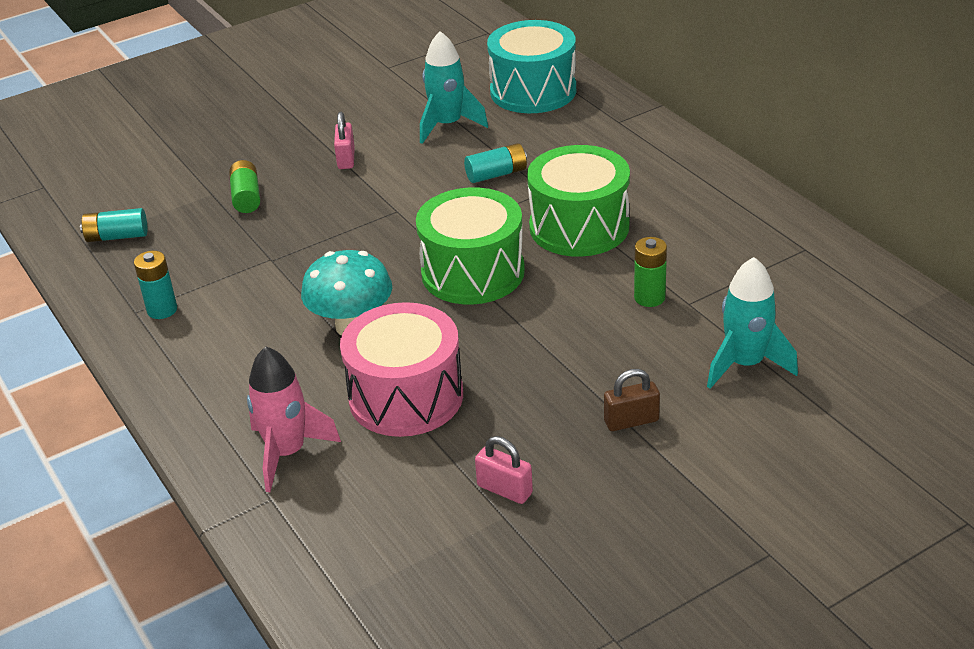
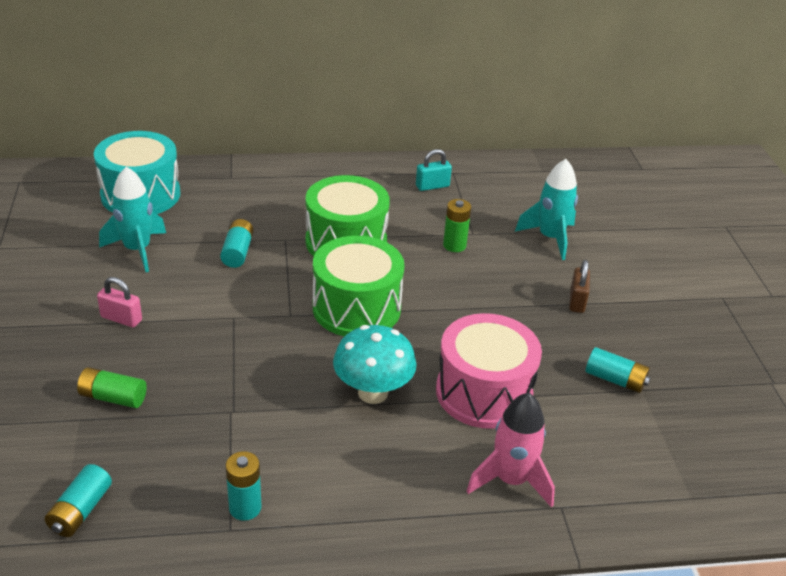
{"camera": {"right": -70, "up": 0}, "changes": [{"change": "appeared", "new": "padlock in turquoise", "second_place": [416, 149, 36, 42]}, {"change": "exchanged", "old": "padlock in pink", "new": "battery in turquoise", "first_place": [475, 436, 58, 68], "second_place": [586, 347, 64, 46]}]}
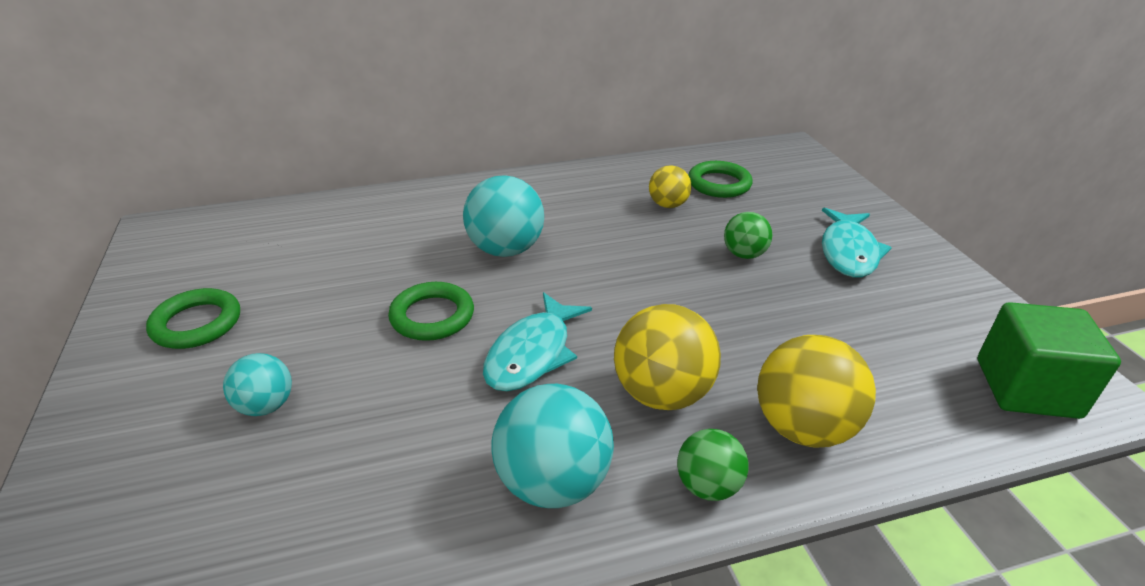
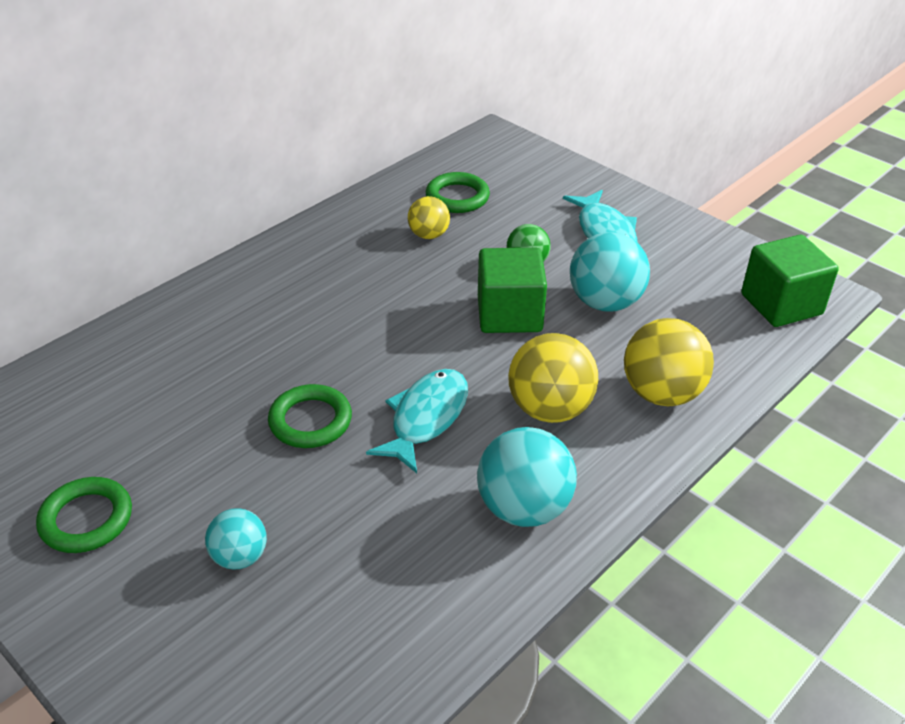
{"camera": {"right": -30, "up": 5}, "changes": [{"change": "spun", "old": "fish in turquoise", "first_place": [483, 292, 109, 99], "second_place": [366, 369, 102, 104], "degrees": -150}, {"change": "appeared", "new": "cube in green", "second_place": [478, 248, 69, 85]}, {"change": "relocated", "old": "ball in turquoise", "first_place": [463, 175, 81, 82], "second_place": [570, 232, 80, 80]}, {"change": "missing", "old": "ball in green", "first_place": [677, 429, 72, 72]}]}
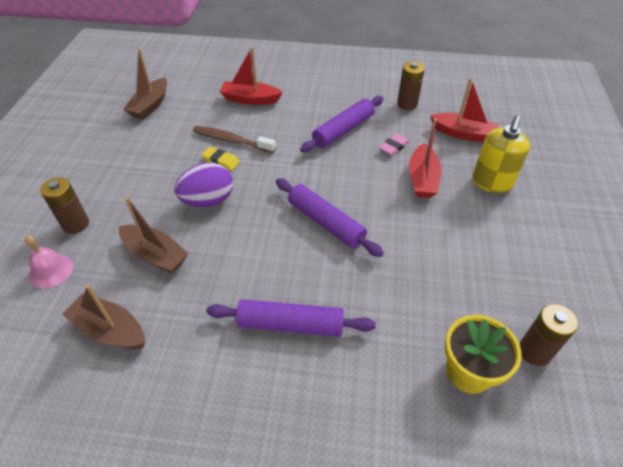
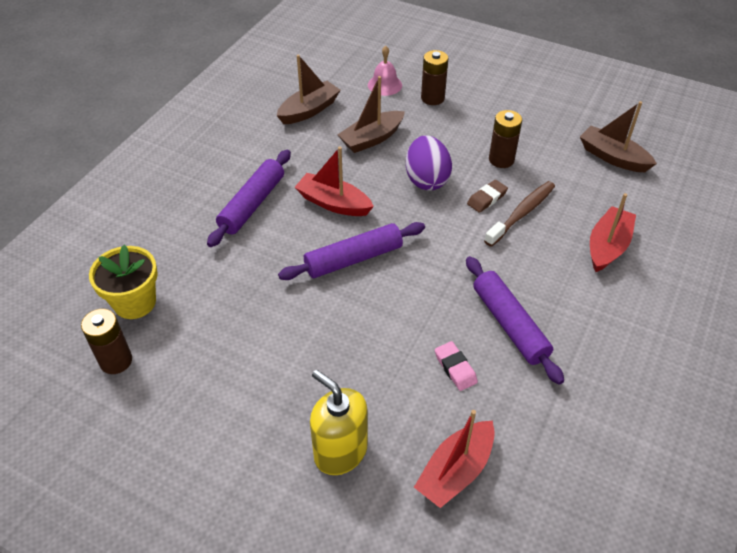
{"camera": {"right": 110, "up": 0}, "changes": [{"change": "relocated", "old": "boat in red", "first_place": [409, 119, 33, 79], "second_place": [295, 147, 79, 69]}, {"change": "colour", "old": "eraser in yellow", "new": "eraser in brown", "first_place": [202, 147, 38, 24], "second_place": [467, 180, 41, 33]}, {"change": "relocated", "old": "battery in brown", "first_place": [397, 61, 28, 49], "second_place": [489, 110, 33, 58]}]}
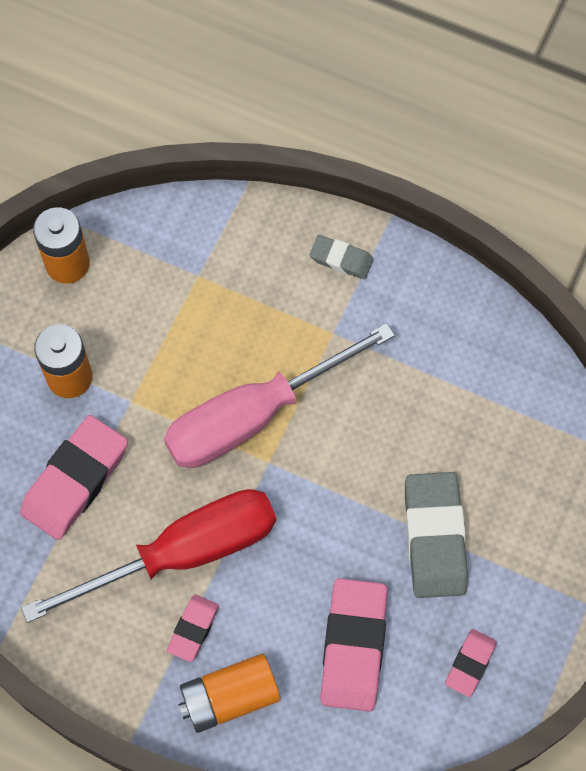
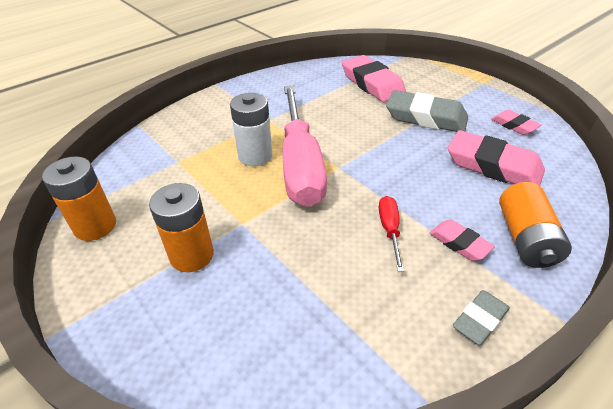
{"camera": {"right": -65, "up": -25}, "changes": [{"change": "appeared", "new": "battery in white", "second_place": [230, 93, 42, 73]}, {"change": "relocated", "old": "eraser in pink", "first_place": [20, 415, 108, 125], "second_place": [342, 55, 64, 47]}, {"change": "size", "old": "screwdriver in red", "first_place": [21, 489, 255, 134], "second_place": [379, 196, 25, 76], "factor": 0.41}, {"change": "relocated", "old": "eraser in grey", "first_place": [310, 235, 63, 44], "second_place": [453, 290, 57, 55]}]}
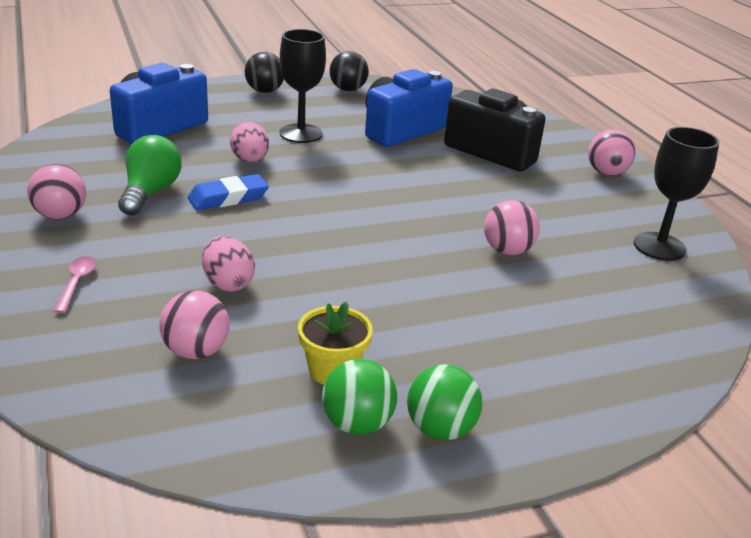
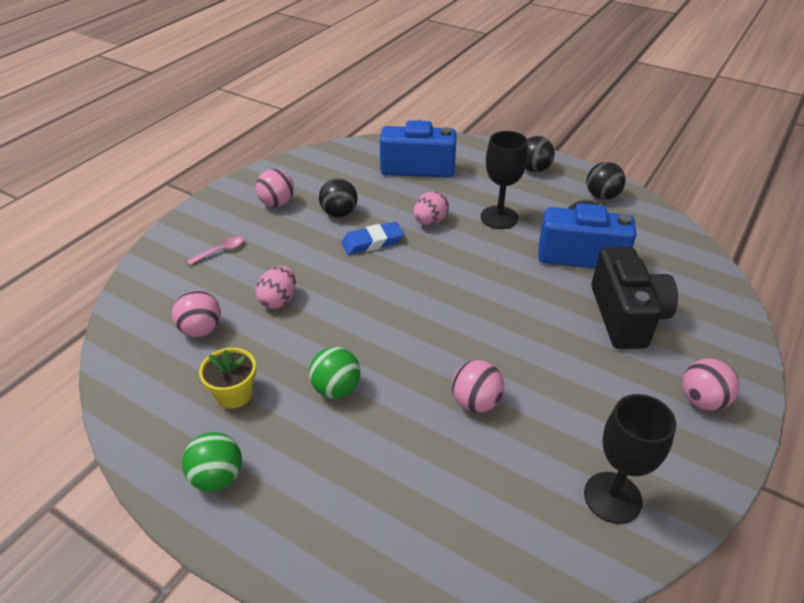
{"camera": {"right": 55, "up": 10}, "changes": [{"change": "relocated", "old": "ball in green", "first_place": [322, 359, 75, 76], "second_place": [309, 347, 52, 52]}, {"change": "exchanged", "old": "light bulb in green", "new": "ball in black", "first_place": [118, 135, 64, 81], "second_place": [319, 178, 39, 39]}, {"change": "spun", "old": "eraser in blue", "first_place": [188, 174, 81, 36], "second_place": [341, 222, 63, 33], "degrees": -45}]}
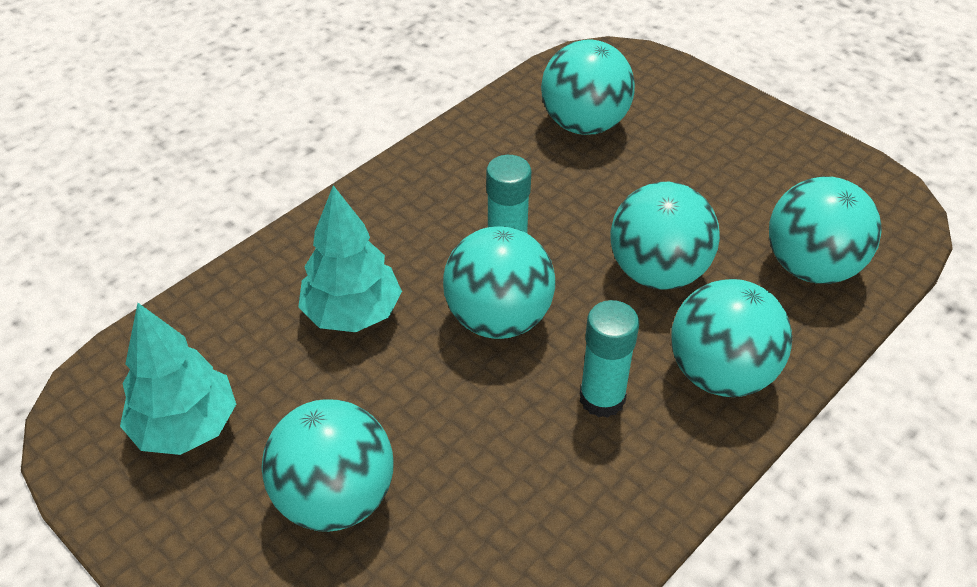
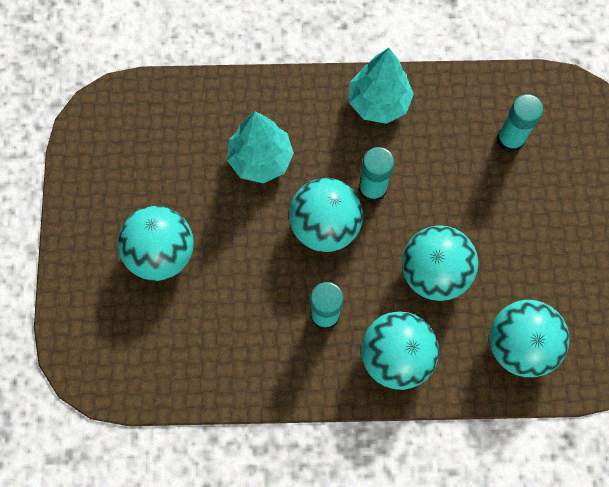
{"camera": {"right": 45, "up": 25}, "changes": [{"change": "relocated", "old": "tree in turquoise", "first_place": [120, 303, 116, 152], "second_place": [349, 48, 65, 76]}, {"change": "exchanged", "old": "ball in turquoise", "new": "glue stick in turquoise", "first_place": [541, 40, 94, 95], "second_place": [497, 94, 46, 59]}]}
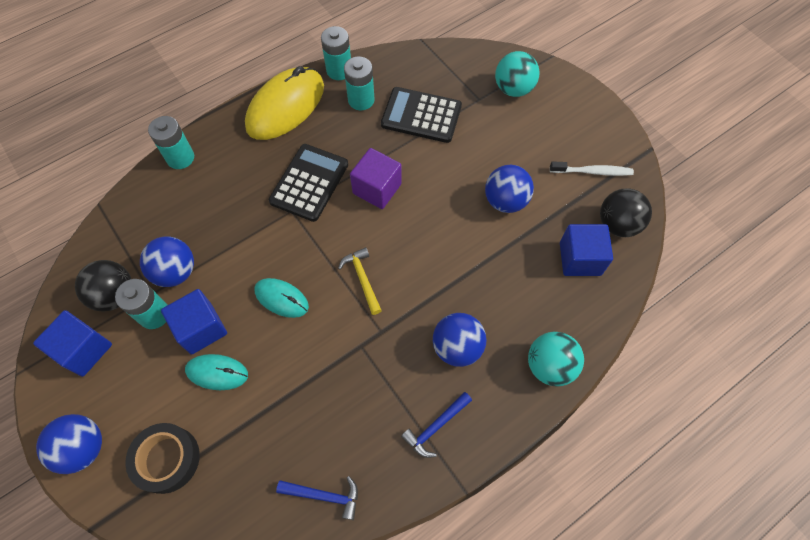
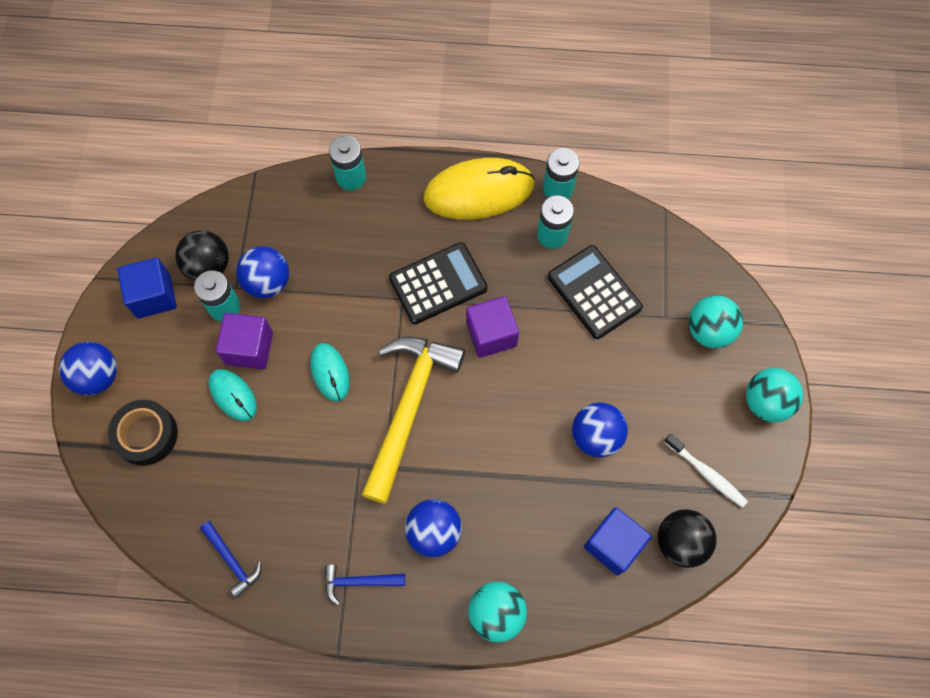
{"camera": {"right": 40, "up": 5}, "changes": [{"change": "colour", "old": "cube in blue", "new": "cube in purple", "first_place": [161, 289, 66, 66], "second_place": [216, 313, 57, 56]}, {"change": "size", "old": "hammer in yellow", "first_place": [338, 247, 44, 68], "second_place": [362, 336, 103, 168], "factor": 2.27}, {"change": "appeared", "new": "ball in turquoise", "second_place": [746, 368, 57, 54]}]}
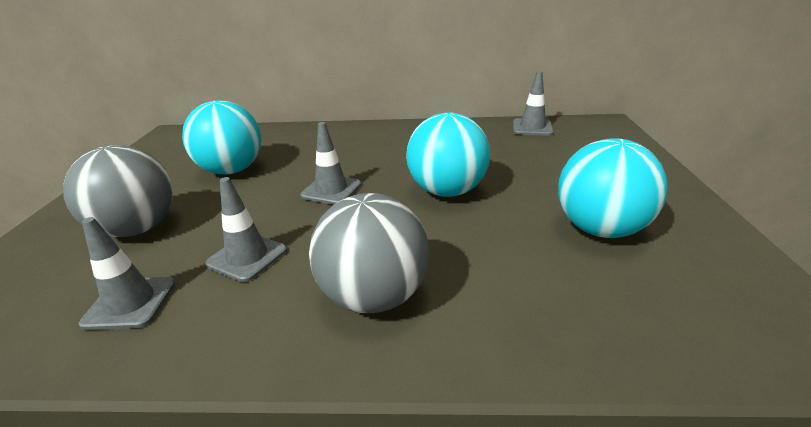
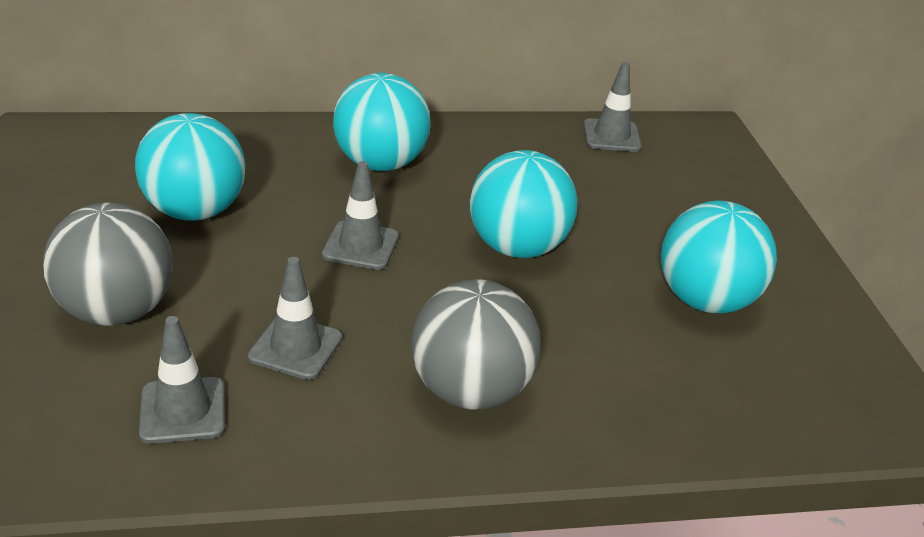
{"camera": {"right": -15, "up": 5}, "changes": [{"change": "appeared", "new": "ball in turquoise", "second_place": [333, 73, 98, 98]}]}
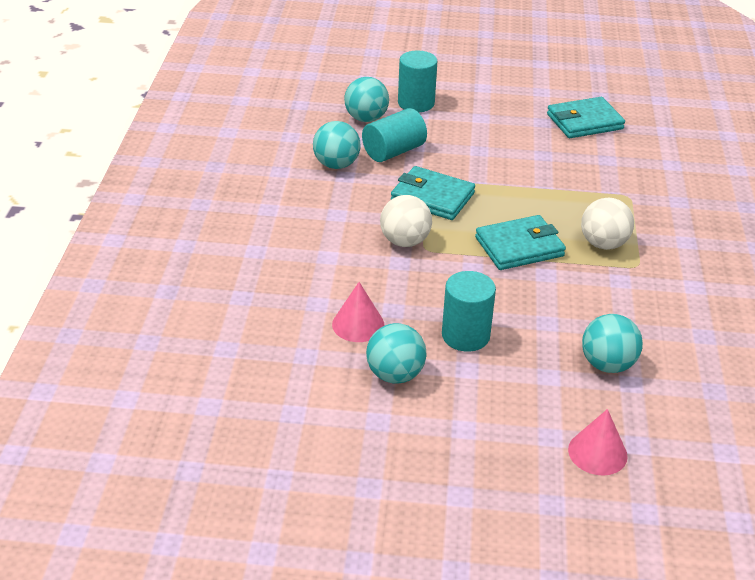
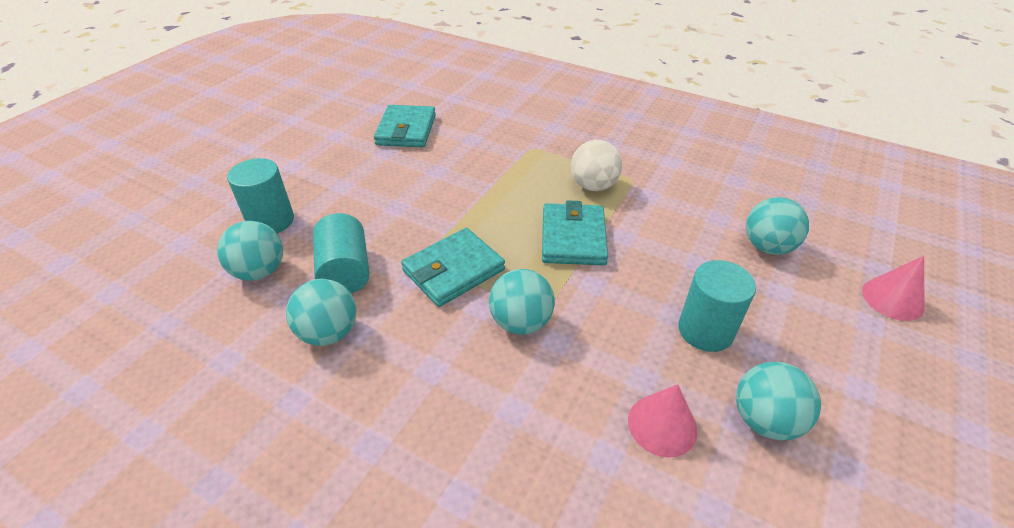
{"camera": {"right": -65, "up": 5}, "changes": [{"change": "colour", "old": "ball in white", "new": "ball in turquoise", "first_place": [380, 195, 52, 52], "second_place": [489, 269, 66, 66]}]}
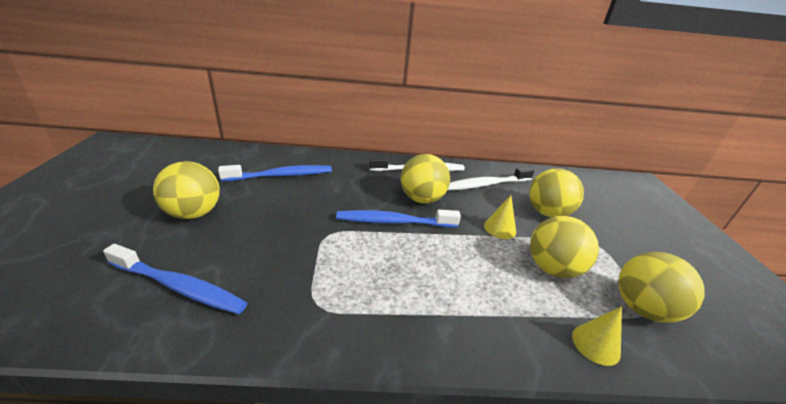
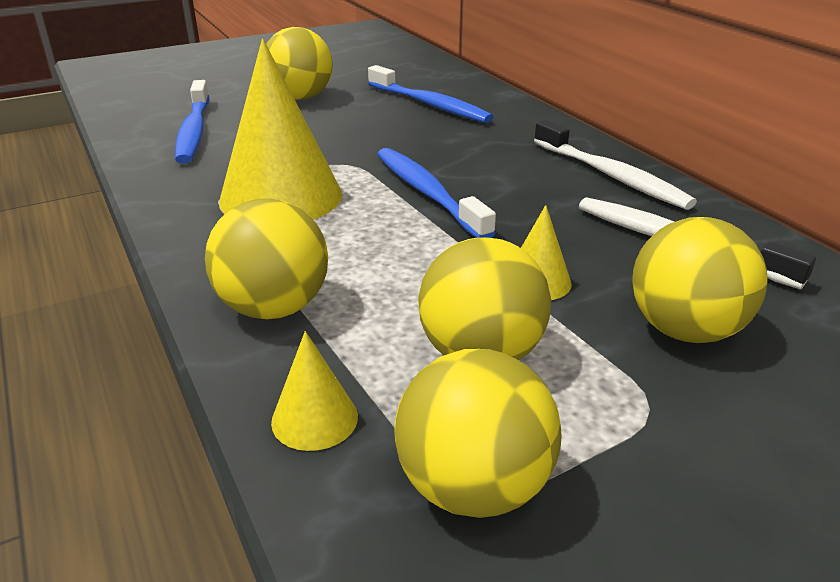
{"camera": {"right": 65, "up": 0}, "changes": [{"change": "relocated", "old": "ball in yellow", "first_place": [401, 154, 49, 50], "second_place": [205, 198, 123, 121]}, {"change": "appeared", "new": "cone in yellow", "second_place": [219, 39, 123, 181]}]}
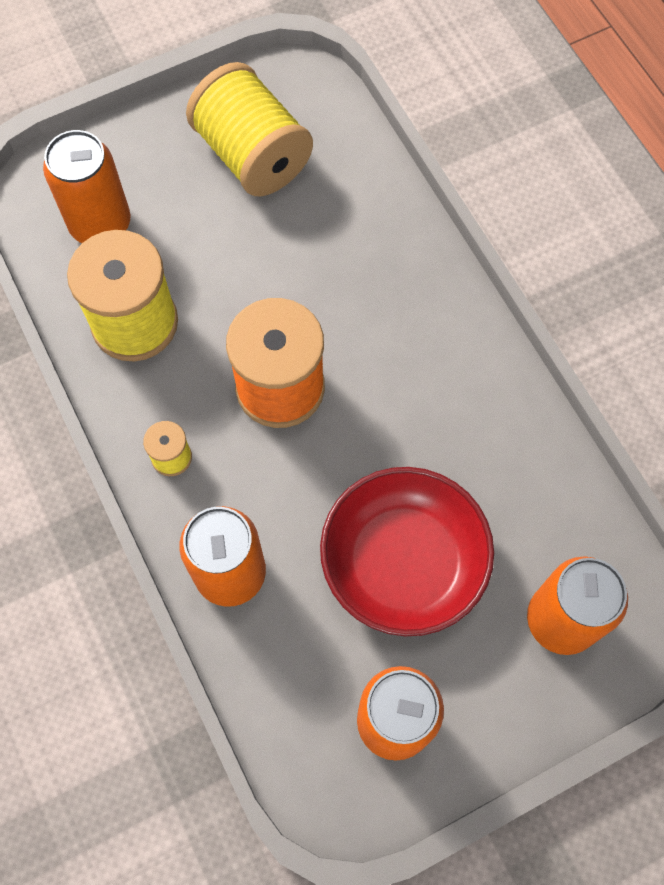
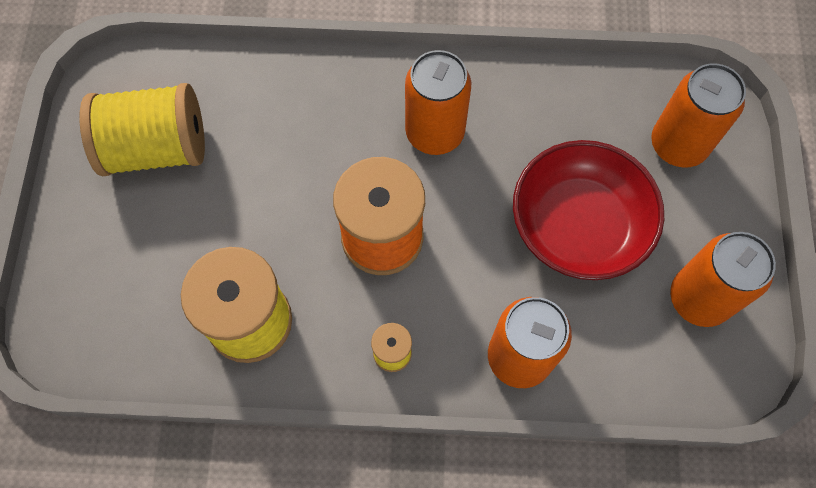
{"camera": {"right": -60, "up": 0}, "changes": [{"change": "relocated", "old": "can in orange", "first_place": [43, 130, 88, 113], "second_place": [405, 50, 66, 105]}]}
